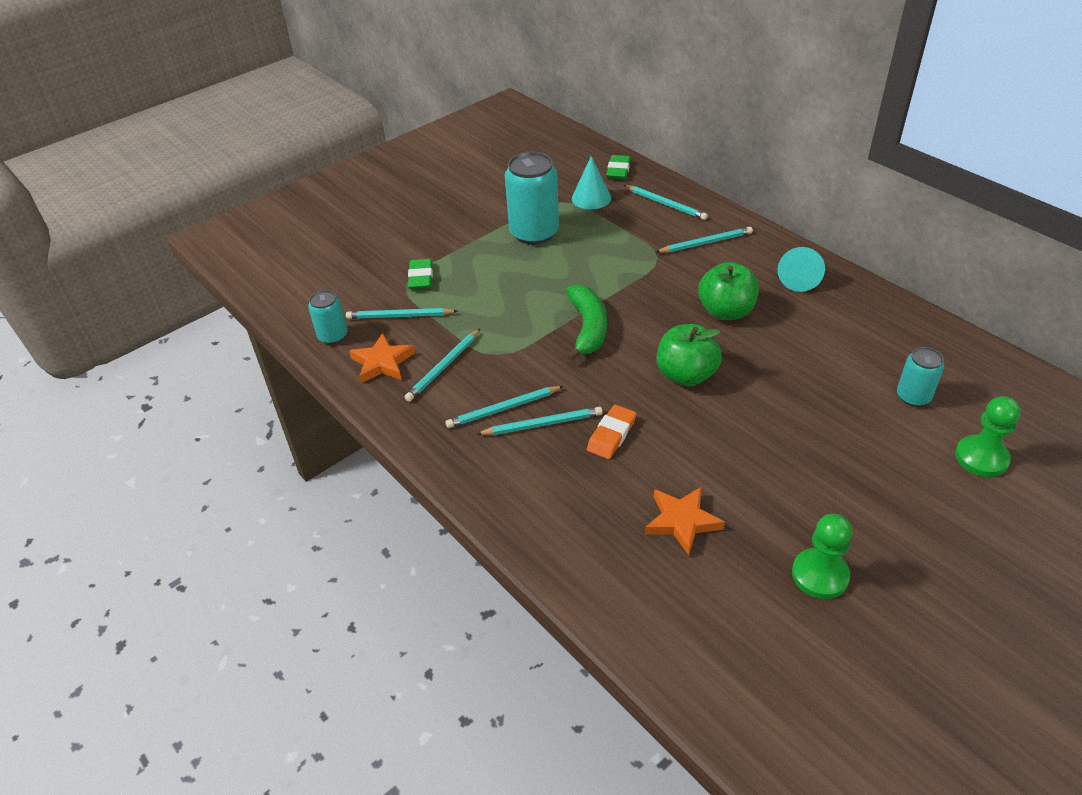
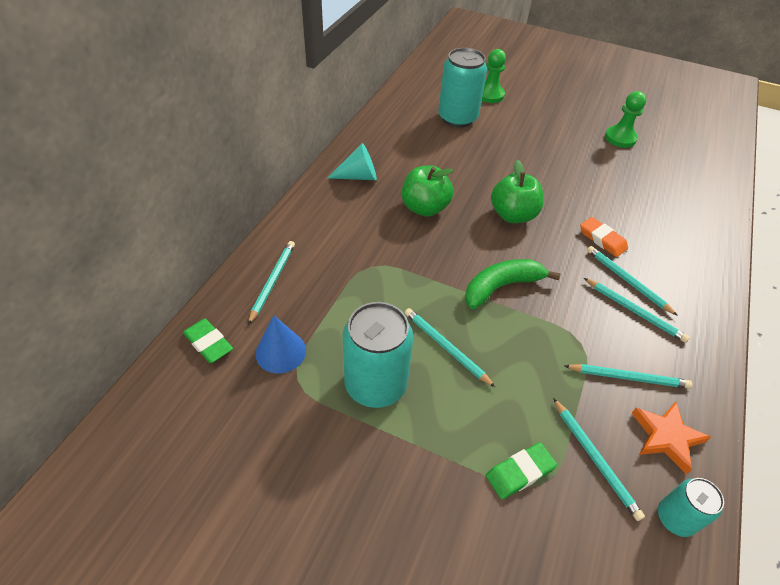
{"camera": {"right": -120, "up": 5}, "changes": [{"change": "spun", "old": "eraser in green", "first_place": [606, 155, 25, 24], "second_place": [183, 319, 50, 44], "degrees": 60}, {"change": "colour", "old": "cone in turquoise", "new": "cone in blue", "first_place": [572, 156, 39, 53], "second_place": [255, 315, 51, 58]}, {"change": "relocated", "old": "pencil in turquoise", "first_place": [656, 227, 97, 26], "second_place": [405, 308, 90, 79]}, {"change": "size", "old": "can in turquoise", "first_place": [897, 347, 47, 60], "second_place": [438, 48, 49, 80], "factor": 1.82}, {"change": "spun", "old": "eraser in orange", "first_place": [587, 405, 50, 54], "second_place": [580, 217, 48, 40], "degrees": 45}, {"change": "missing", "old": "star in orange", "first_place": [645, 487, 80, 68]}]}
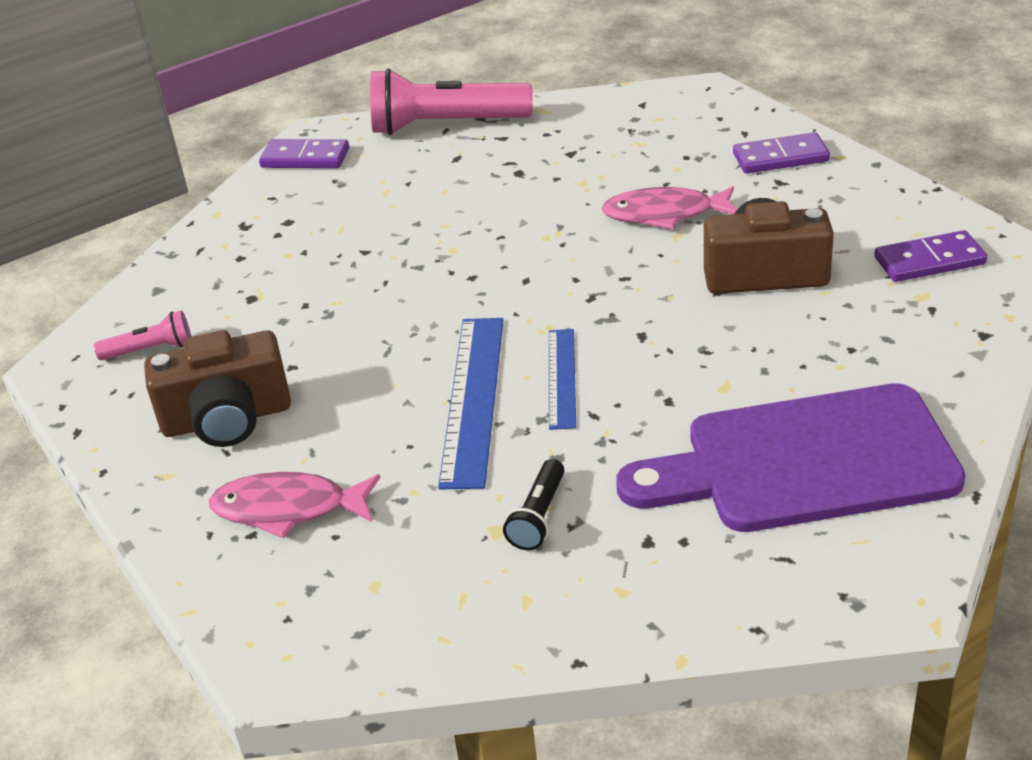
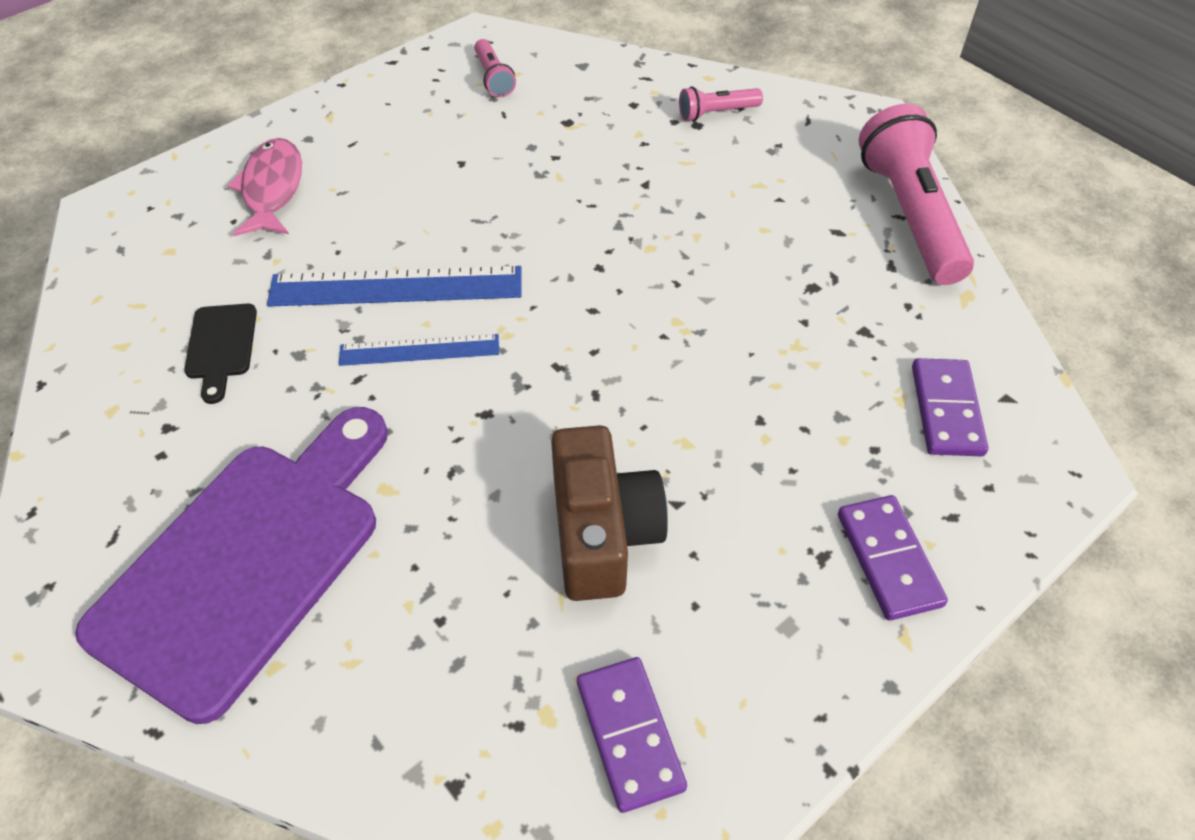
{"camera": {"right": 80, "up": 15}, "changes": [{"change": "spun", "old": "cutting board in purple", "first_place": [616, 383, 350, 149], "second_place": [75, 407, 313, 317], "degrees": 45}, {"change": "exchanged", "old": "flashlight in black", "new": "cutting board in black", "first_place": [503, 459, 61, 91], "second_place": [184, 303, 73, 101]}, {"change": "appeared", "new": "flashlight in pink", "second_place": [679, 86, 84, 35]}, {"change": "relocated", "old": "domino in purple", "first_place": [259, 139, 90, 29], "second_place": [912, 358, 76, 98]}, {"change": "missing", "old": "camera in brown", "first_place": [144, 330, 147, 117]}, {"change": "missing", "old": "fish in pink", "first_place": [602, 186, 135, 43]}]}
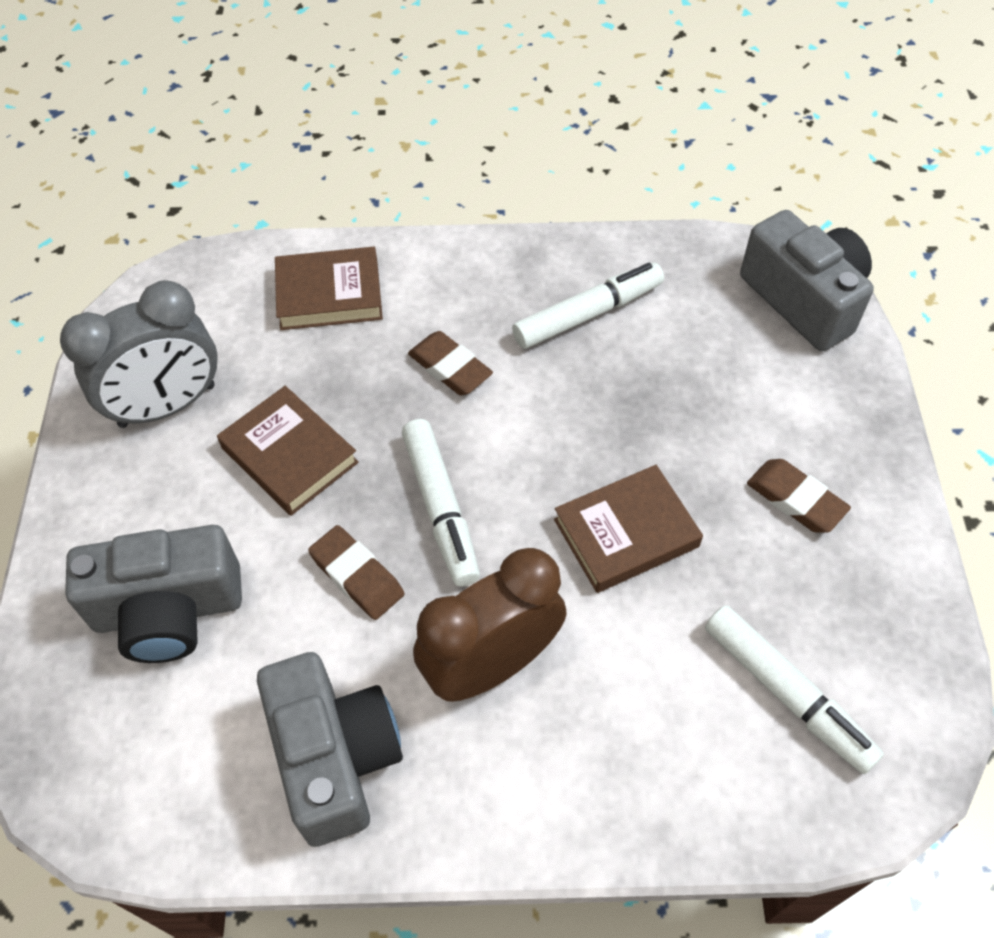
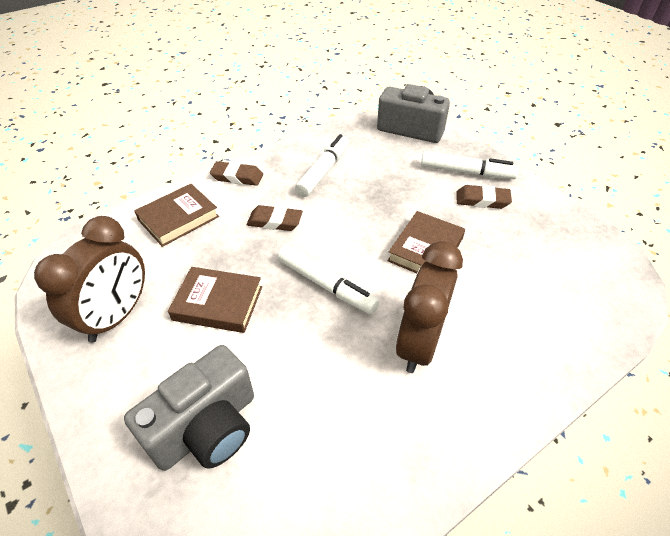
{"camera": {"right": -35, "up": -10}, "changes": [{"change": "colour", "old": "clock in grey", "new": "clock in brown", "first_place": [60, 280, 158, 148], "second_place": [34, 216, 111, 126]}, {"change": "relocated", "old": "eraser in brown", "first_place": [308, 525, 96, 95], "second_place": [210, 161, 53, 25]}, {"change": "relocated", "old": "marker in white", "first_place": [705, 605, 179, 169], "second_place": [421, 151, 98, 28]}, {"change": "missing", "old": "camera in grey", "first_place": [257, 652, 146, 195]}]}
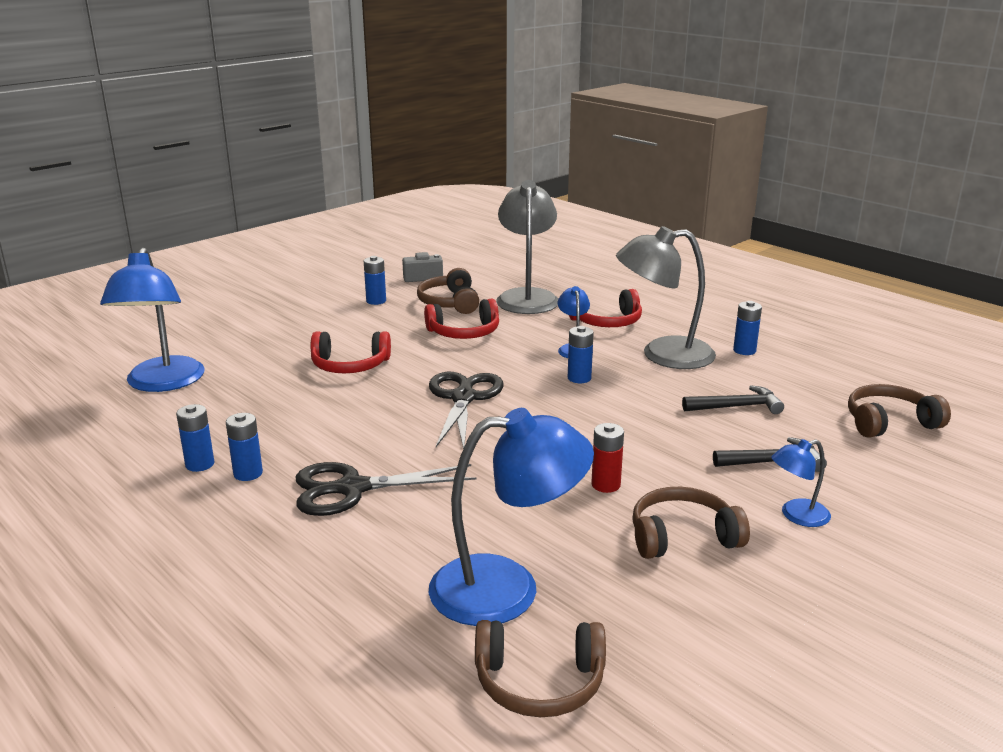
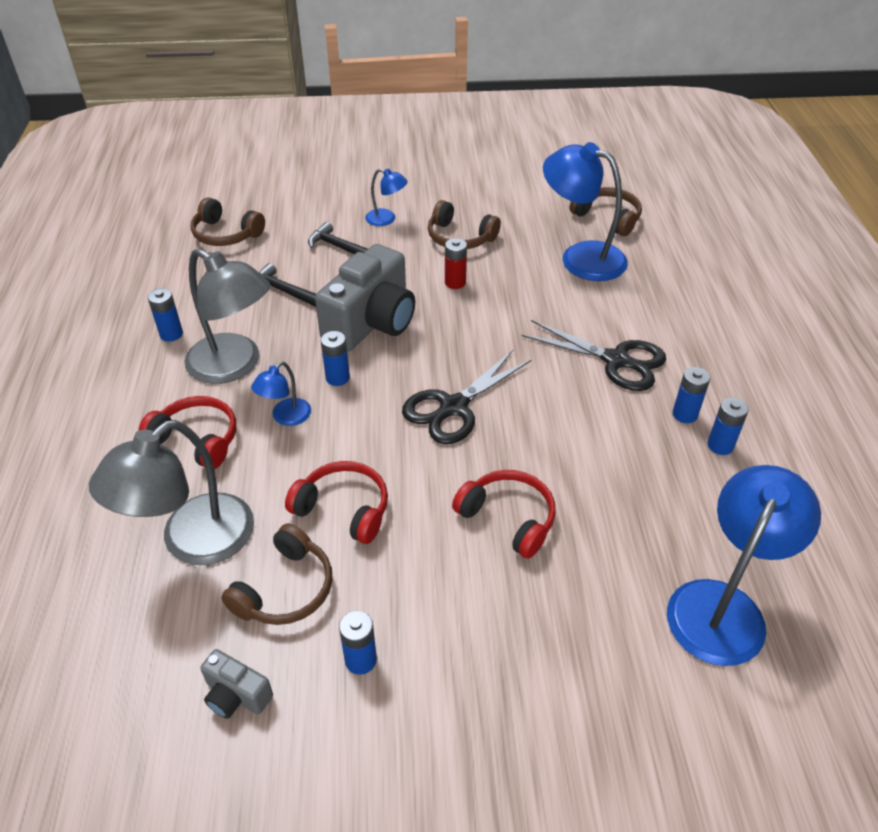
{"camera": {"right": -140, "up": 20}, "changes": [{"change": "appeared", "new": "camera in grey", "second_place": [315, 244, 100, 107]}]}
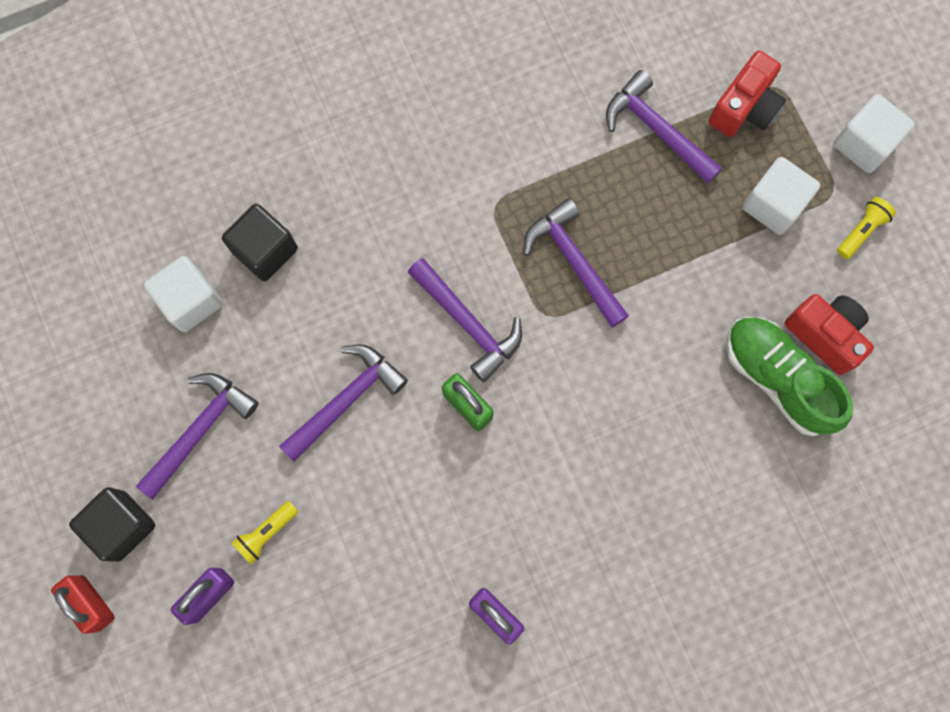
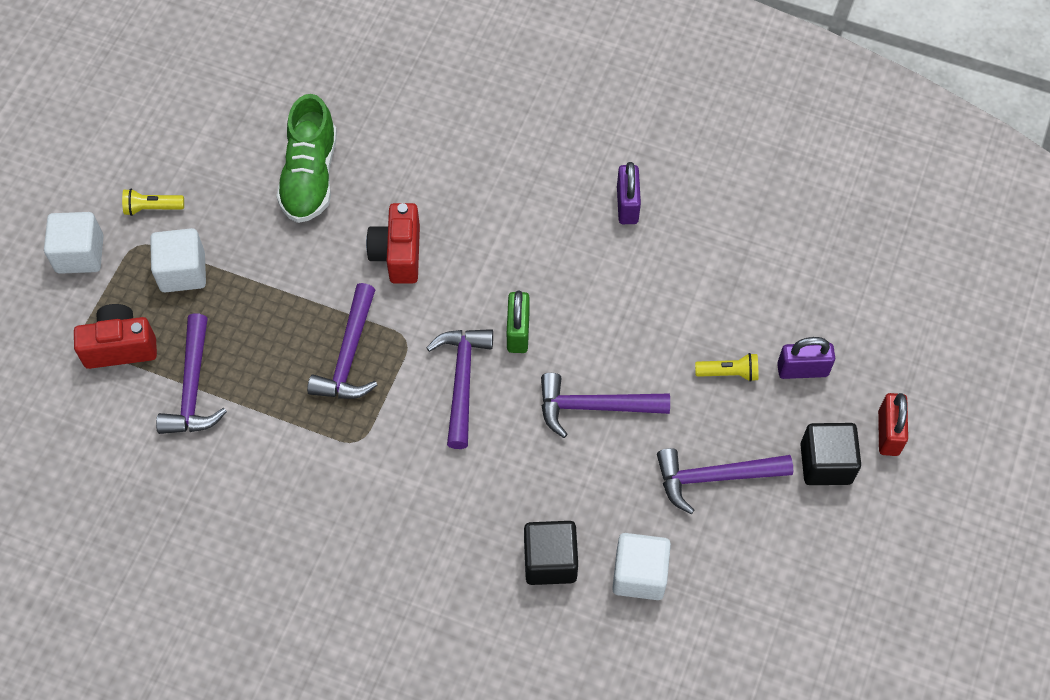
{"camera": {"right": -135, "up": -15}, "changes": [{"change": "relocated", "old": "camera in red", "first_place": [784, 294, 90, 81], "second_place": [366, 203, 54, 81]}]}
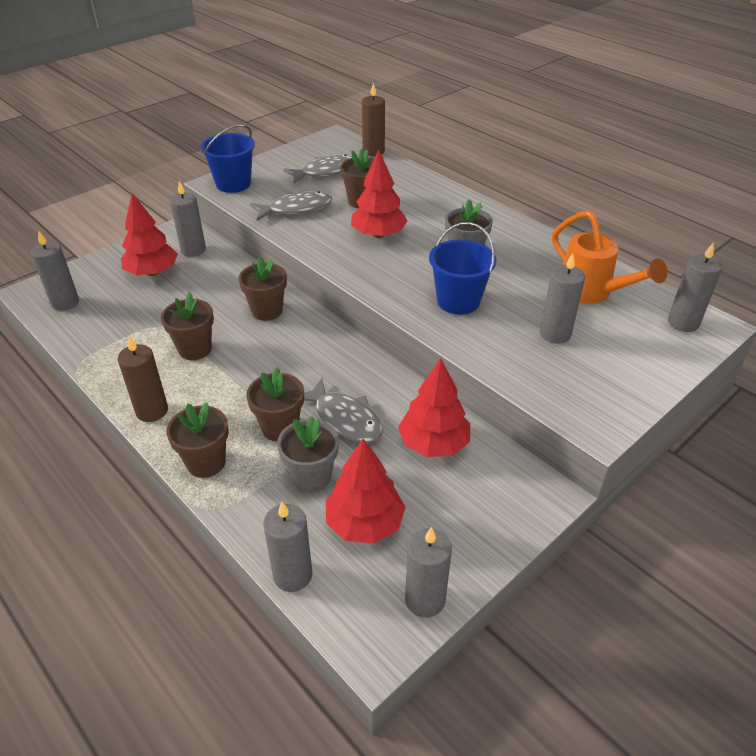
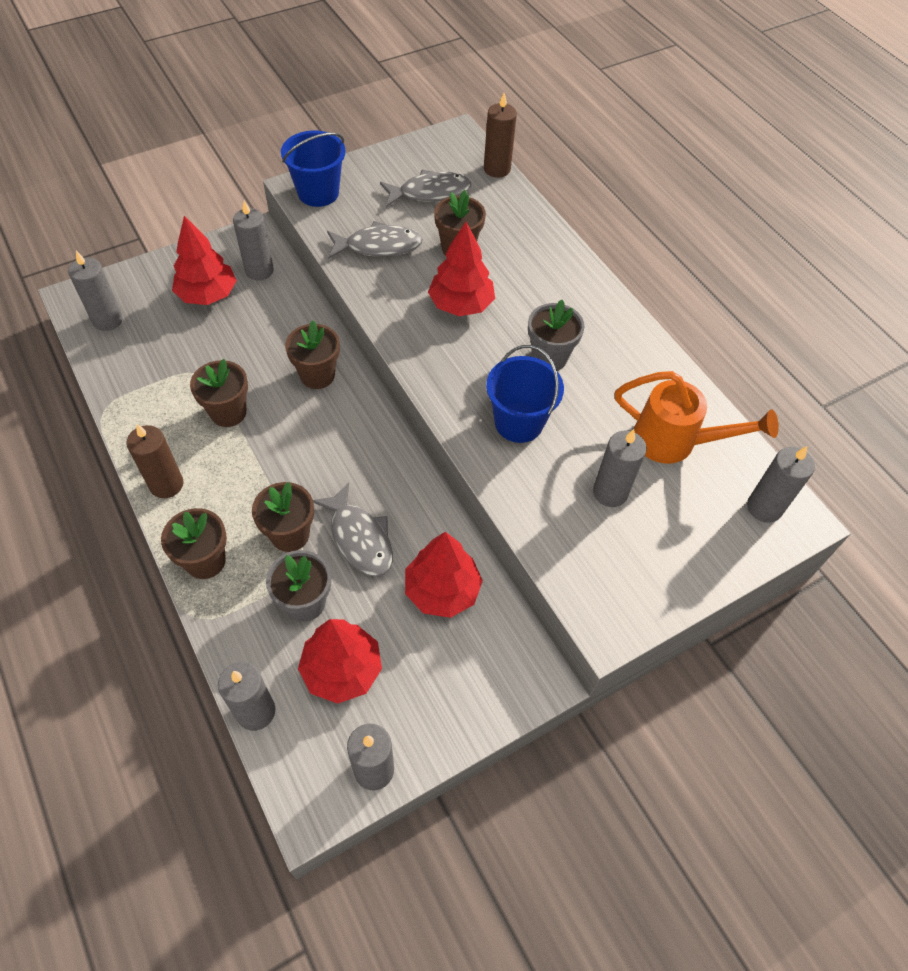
{"camera": {"right": 10, "up": 15}, "changes": [{"change": "spun", "old": "watering can in orange", "first_place": [552, 210, 116, 94], "second_place": [615, 371, 164, 93], "degrees": -45}]}
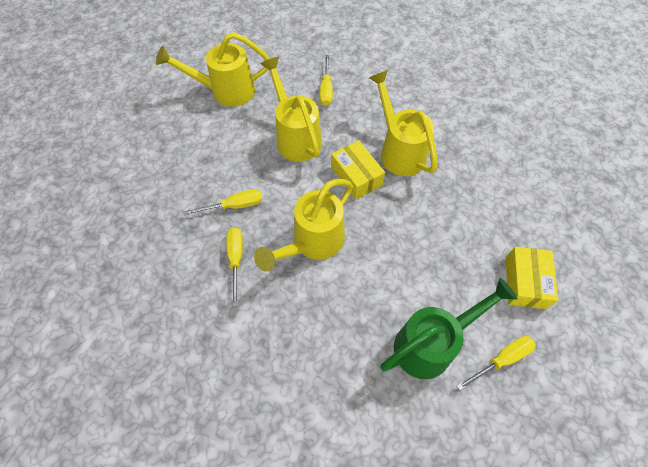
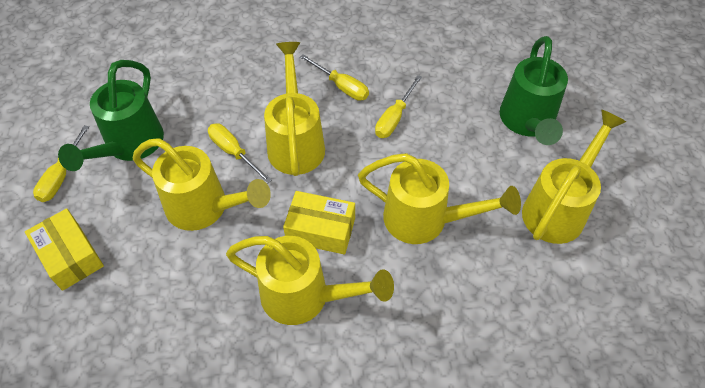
{"camera": {"right": 135, "up": -5}, "changes": [{"change": "appeared", "new": "watering can in yellow", "second_place": [133, 138, 138, 93]}, {"change": "relocated", "old": "screwdriver in yellow", "first_place": [320, 55, 13, 51], "second_place": [208, 124, 64, 60]}, {"change": "appeared", "new": "watering can in green", "second_place": [500, 36, 68, 109]}]}
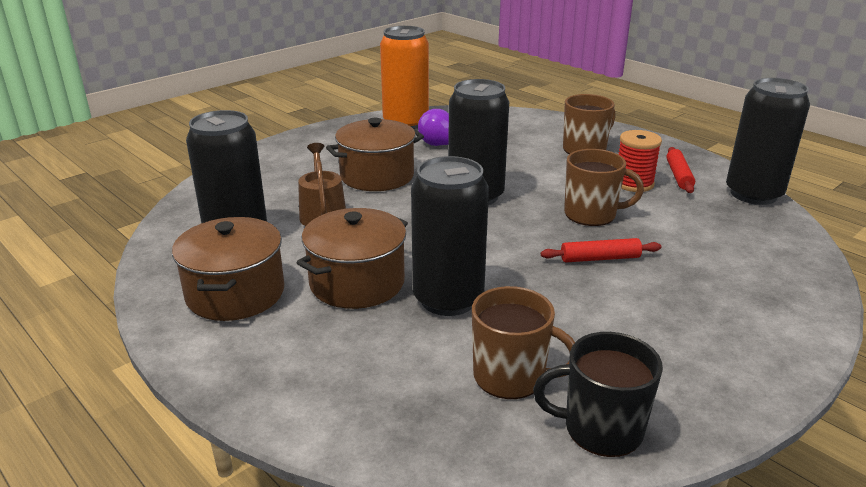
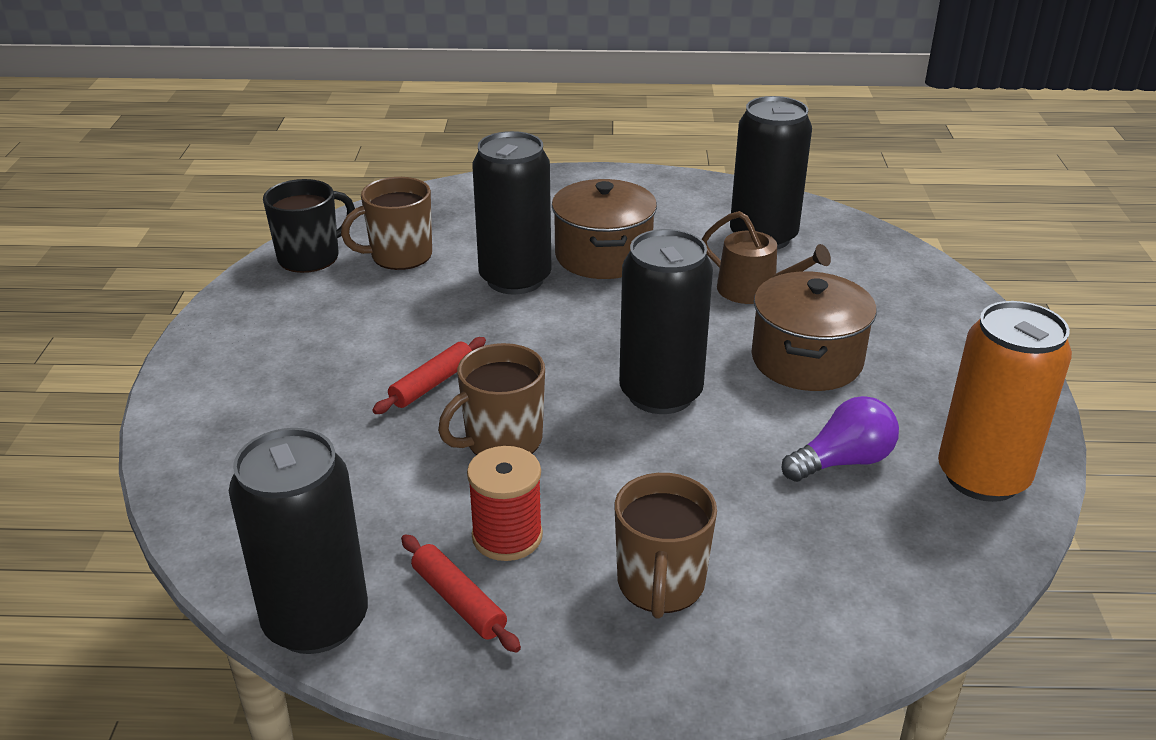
{"camera": {"right": 135, "up": 5}, "changes": [{"change": "missing", "old": "pot in brown", "first_place": [172, 217, 112, 104]}]}
